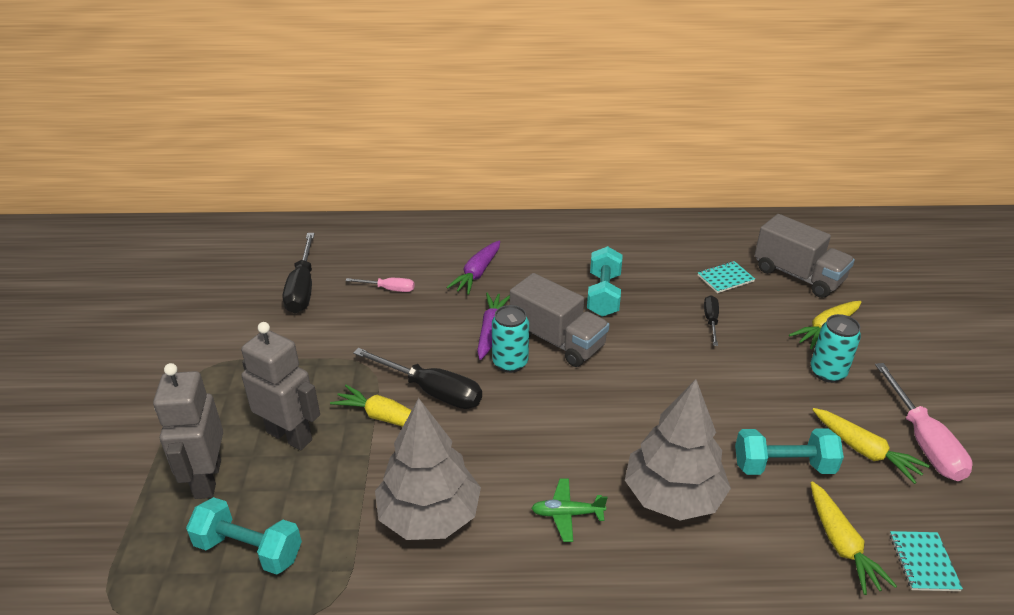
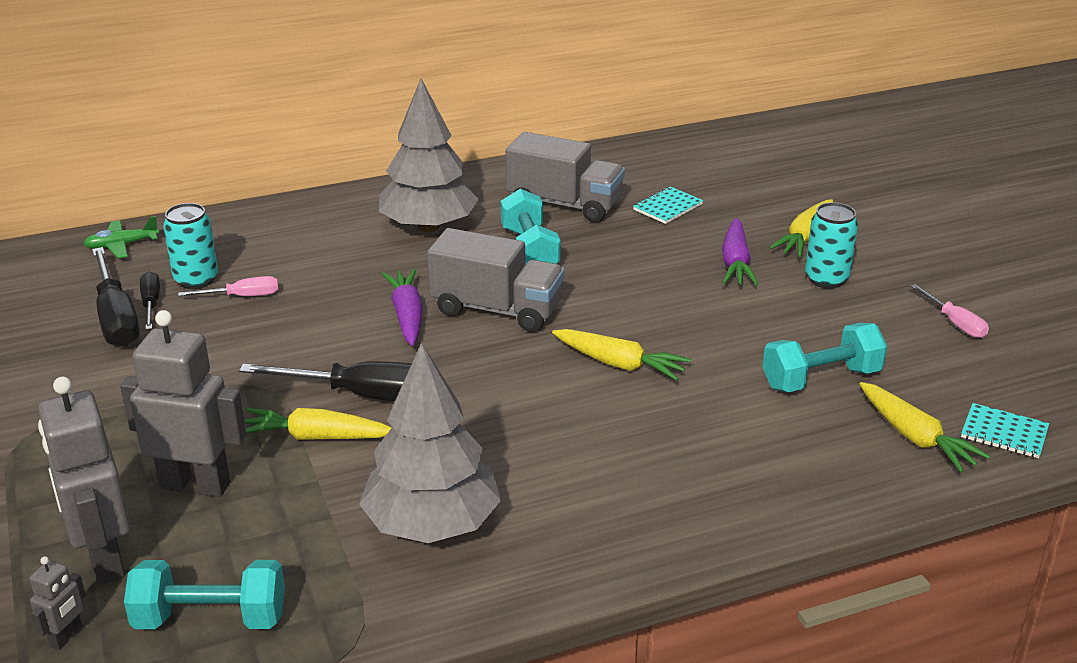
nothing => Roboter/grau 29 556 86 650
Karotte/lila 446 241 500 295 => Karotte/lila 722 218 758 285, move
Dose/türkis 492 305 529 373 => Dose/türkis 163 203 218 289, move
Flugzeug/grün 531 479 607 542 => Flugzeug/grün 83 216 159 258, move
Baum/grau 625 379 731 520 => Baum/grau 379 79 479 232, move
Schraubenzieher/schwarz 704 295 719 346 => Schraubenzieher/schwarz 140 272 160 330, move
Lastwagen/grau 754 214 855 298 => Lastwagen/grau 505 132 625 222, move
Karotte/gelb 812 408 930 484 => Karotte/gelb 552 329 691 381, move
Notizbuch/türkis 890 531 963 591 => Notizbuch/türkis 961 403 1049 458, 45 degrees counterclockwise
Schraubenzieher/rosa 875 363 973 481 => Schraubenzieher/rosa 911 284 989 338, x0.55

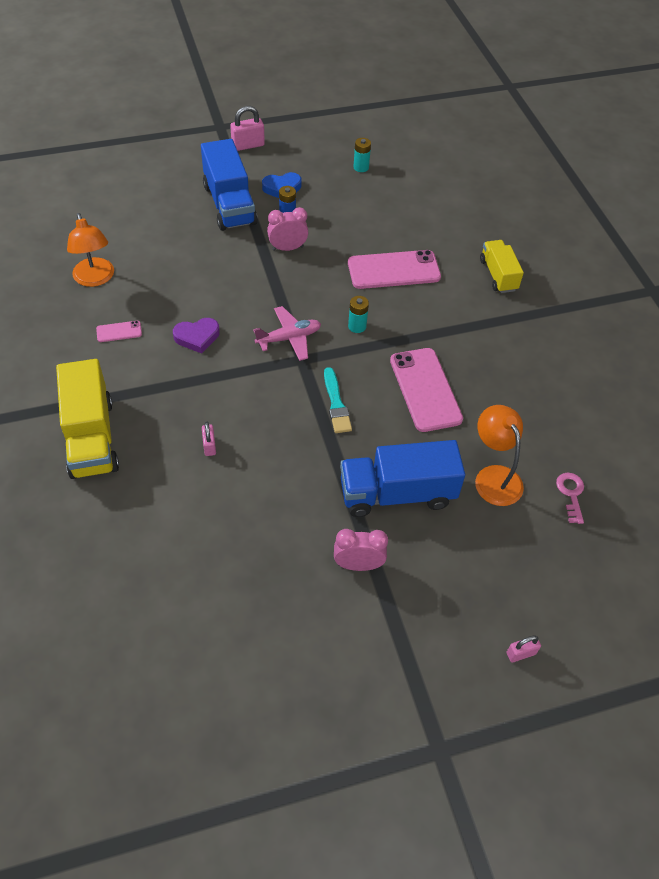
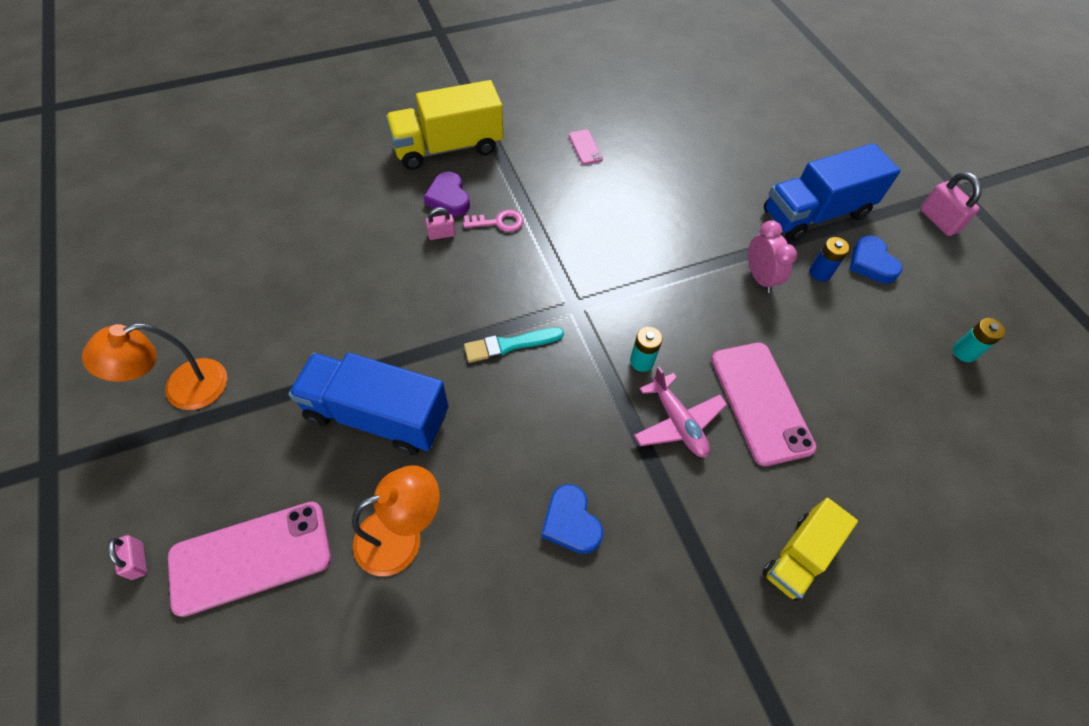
Wecker/rosa 334 529 388 571 => nothing
nothing => Herz/blau 541 484 603 554
Lampe/orange 67 213 114 287 => Lampe/orange 82 323 227 410, move
Herz/lila 173 318 220 354 => Herz/lila 424 172 470 216, move
Flugzeug/rosa 253 306 321 361 => Flugzeug/rosa 634 366 727 457, move
Handy/rosa 390 348 463 432 => Handy/rosa 168 502 331 617, move
Schlüssel/rosa 556 473 584 524 => Schlüssel/rosa 463 210 524 232, move
Lastwagen/blau 340 440 465 517 => Lastwagen/blau 288 353 449 455, 60 degrees counterclockwise
Lastwagen/gelb 480 240 524 293 => Lastwagen/gelb 763 498 858 601, 150 degrees clockwise

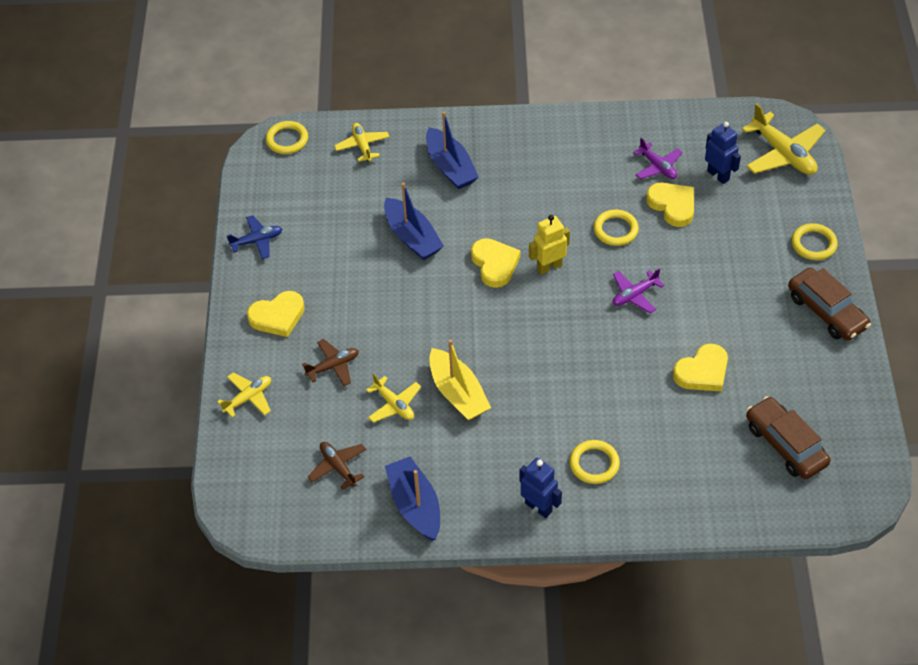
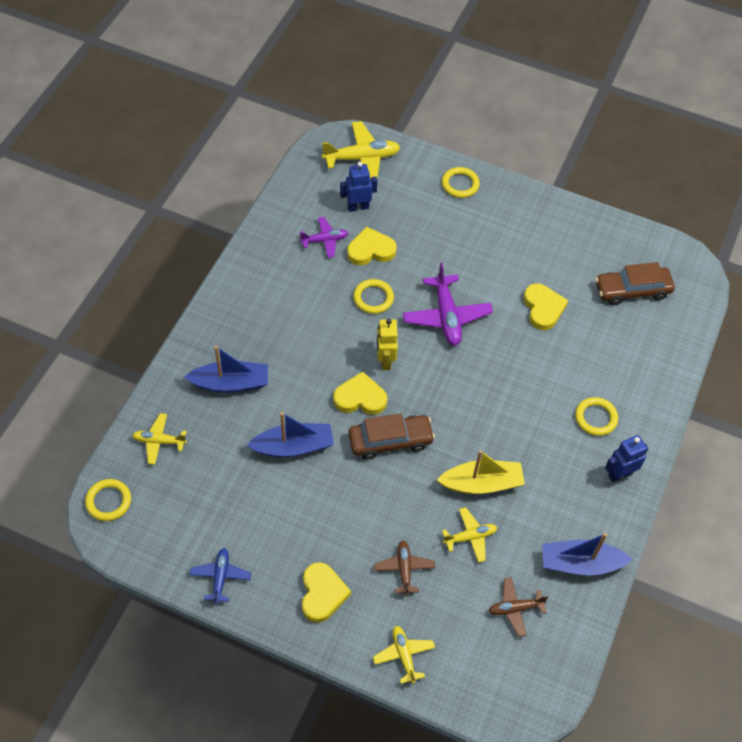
Auto/braun 788 268 871 341 => Auto/braun 348 413 435 460, move
Flugzeug/lila 613 268 665 313 => Flugzeug/lila 403 263 493 346, x1.69

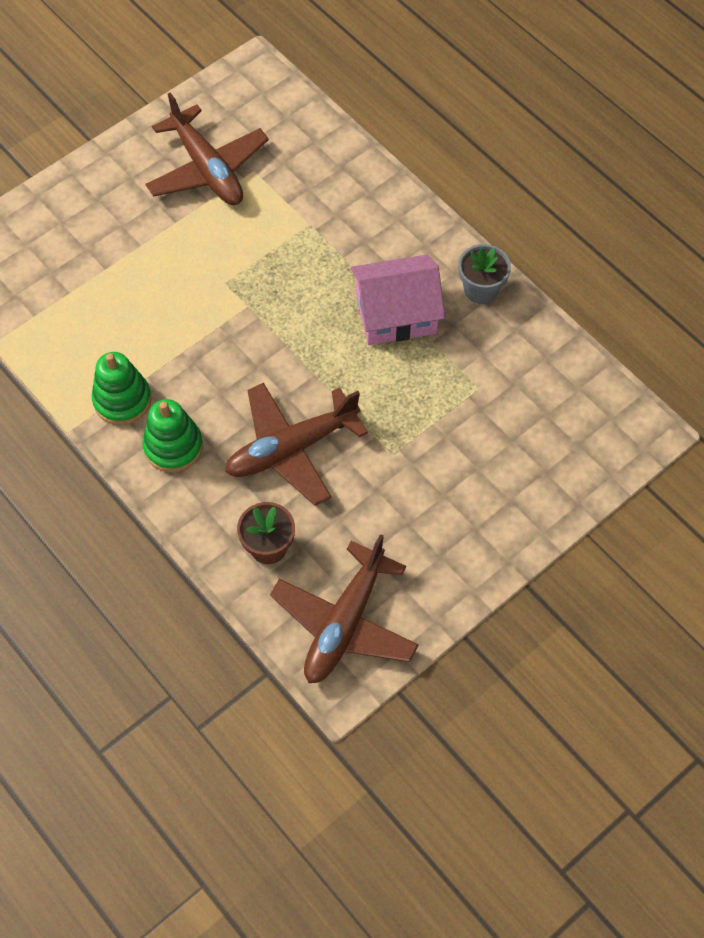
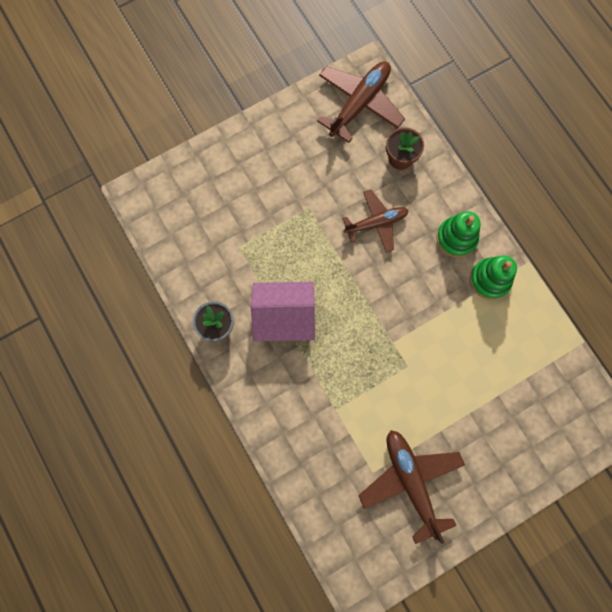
Flugzeug/braun 225 383 368 506 => Flugzeug/braun 342 190 409 252, x0.66

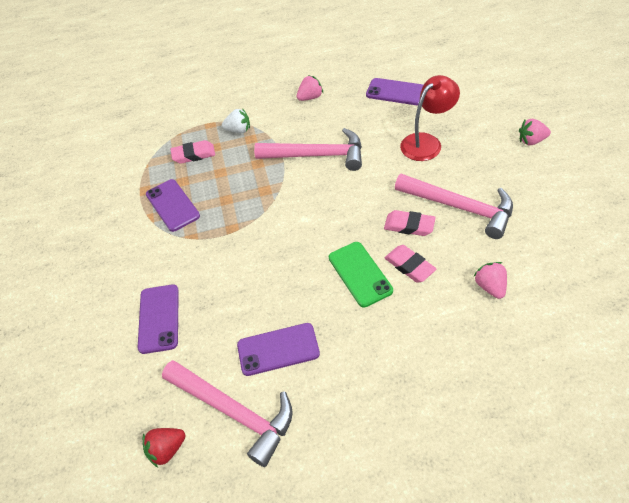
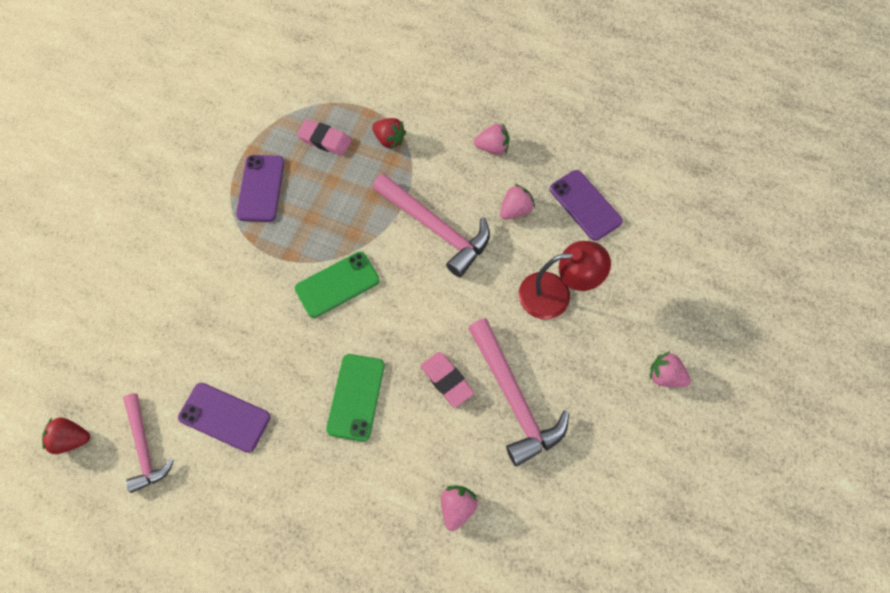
Handy/lila 138 284 179 354 => nothing
Radiergummi/rosa 385 245 436 283 => nothing
nothing => Handy/grün 295 252 380 318
nothing => Erdbeere/rosa 500 184 535 220
Erdbeere/weiß 222 108 250 133 => Erdbeere/rot 372 118 406 150
Hammer/rosa 162 360 293 467 => Hammer/rosa 123 393 174 493, x0.64

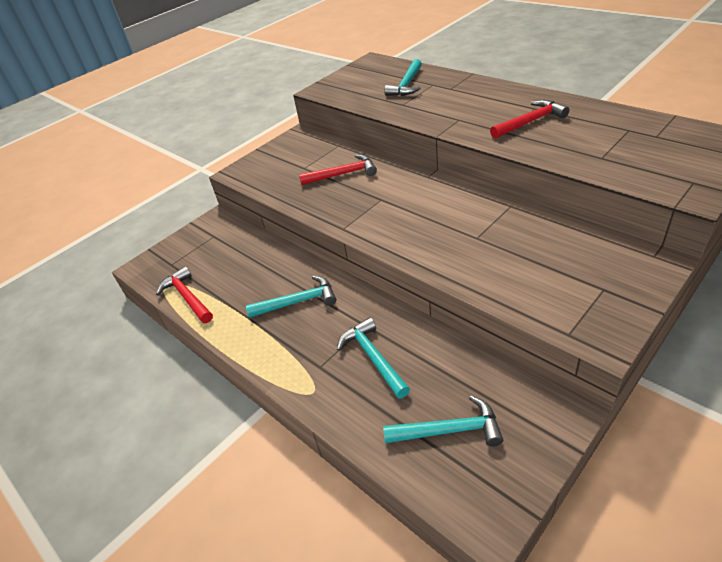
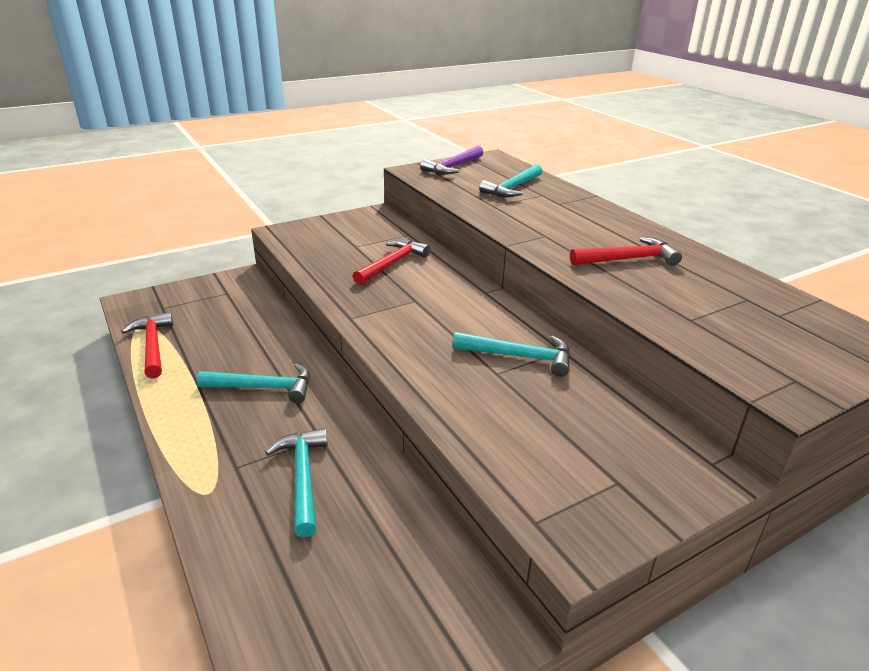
nothing => Hammer/lila 420 146 484 175
Hammer/türkis 383 396 503 446 => Hammer/türkis 453 332 570 377, move
Hammer/rot 299 154 377 185 => Hammer/rot 353 239 430 285, 60 degrees counterclockwise

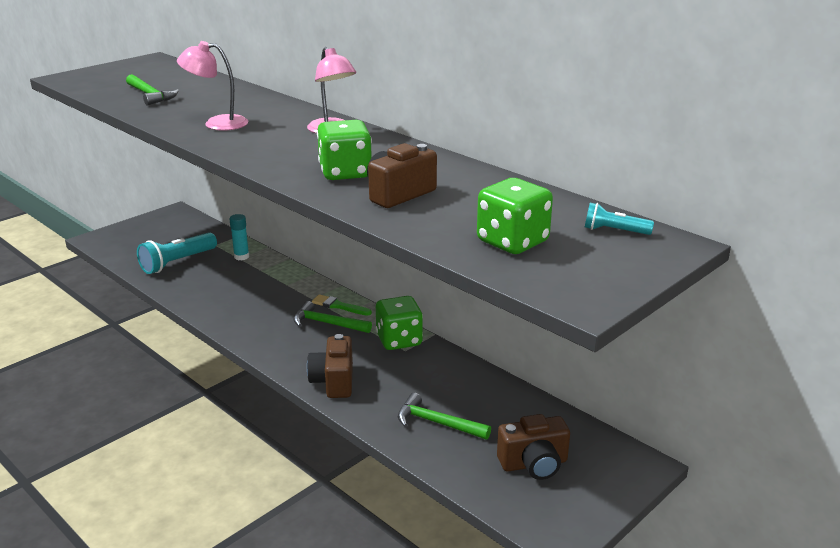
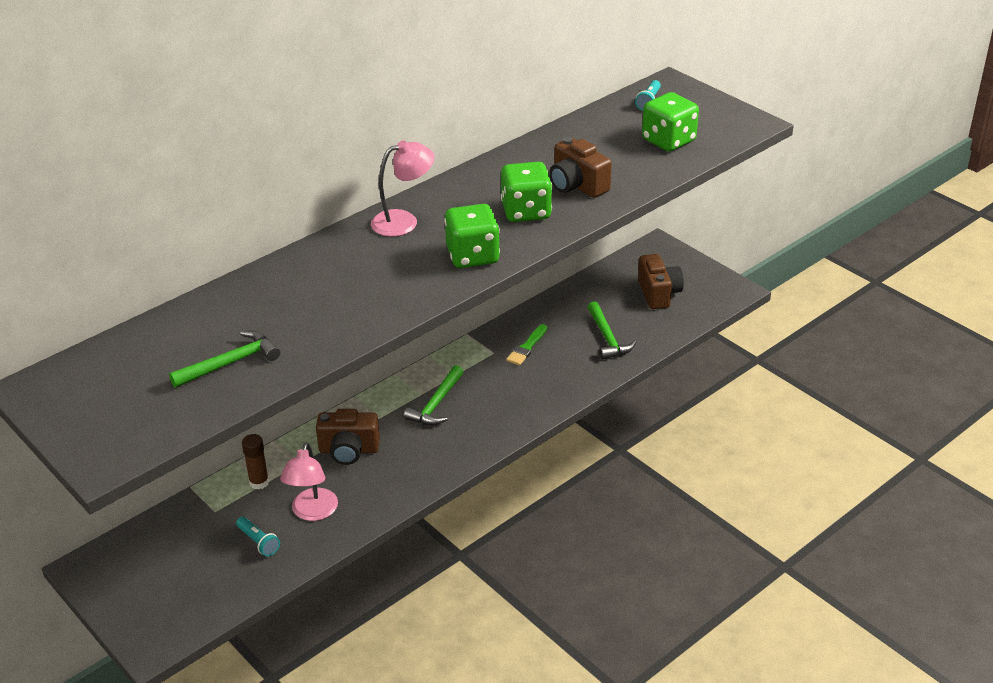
Lampe/rosa 177 41 248 131 => Lampe/rosa 280 442 338 521, move
Kamera/braun 307 334 353 398 => Kamera/braun 316 409 380 465, move
Pinsel/grün 312 294 372 316 => Pinsel/grün 506 324 547 366, move
Spielwürfel/grün 376 296 423 350 => Spielwürfel/grün 444 204 500 268, move
Klebestift/türkis 229 214 249 260 => Klebestift/braun 242 434 269 489
Hammer/grün 398 393 491 440 => Hammer/grün 588 301 636 360, 45 degrees counterclockwise
Taschenlampe/türkis 137 232 217 274 => Taschenlampe/türkis 236 517 280 556, x0.52

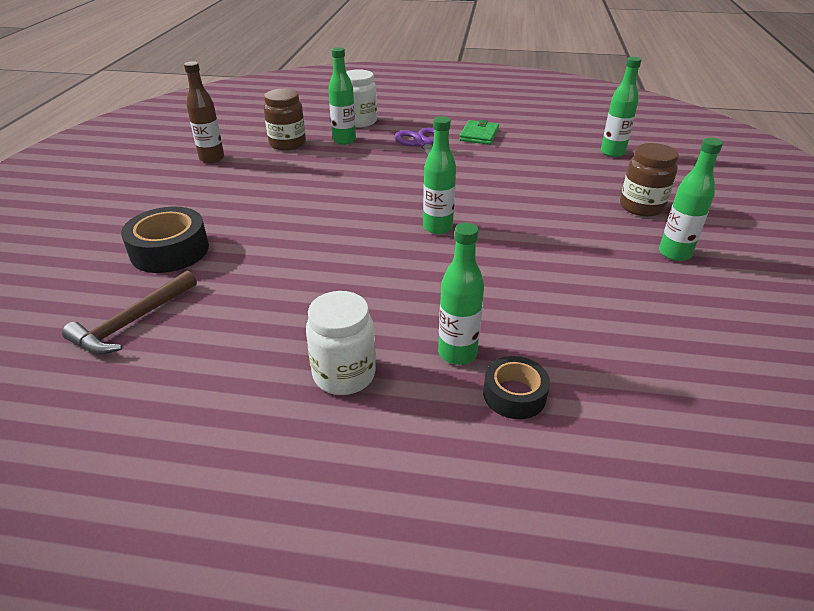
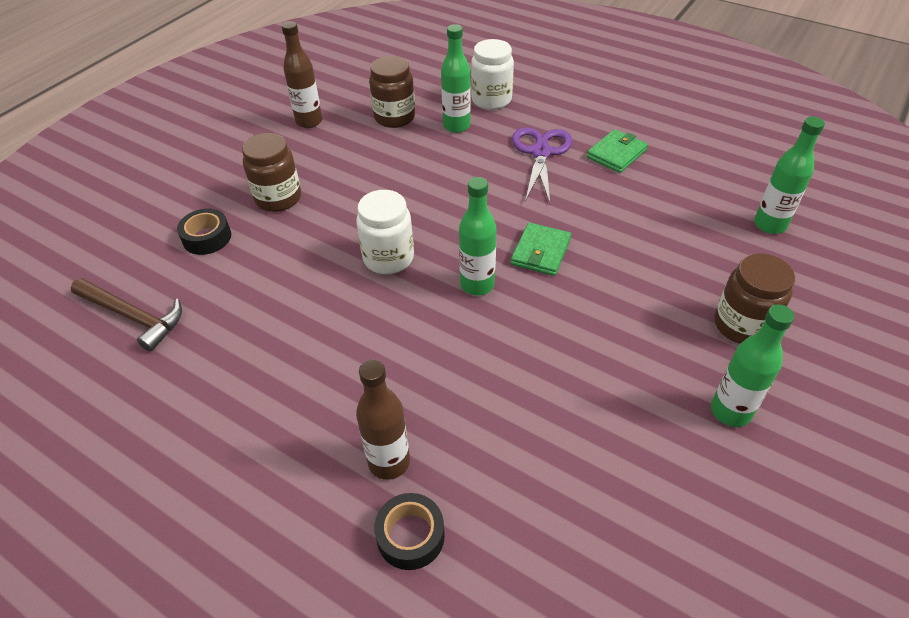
nothing => Einmachglas/braun 242 133 301 212
nothing => Geldbörse/grün 511 222 571 276
Einmachglas/weiß 306 291 376 395 => Einmachglas/weiß 356 190 414 274, move
Flasche/grün 438 223 484 365 => Flasche/braun 356 359 410 480
Hammer/braun 62 270 197 354 => Hammer/braun 71 278 182 352, 120 degrees counterclockwise
Klebeband/schwarz 121 207 209 273 => Klebeband/schwarz 177 209 231 255, x0.62

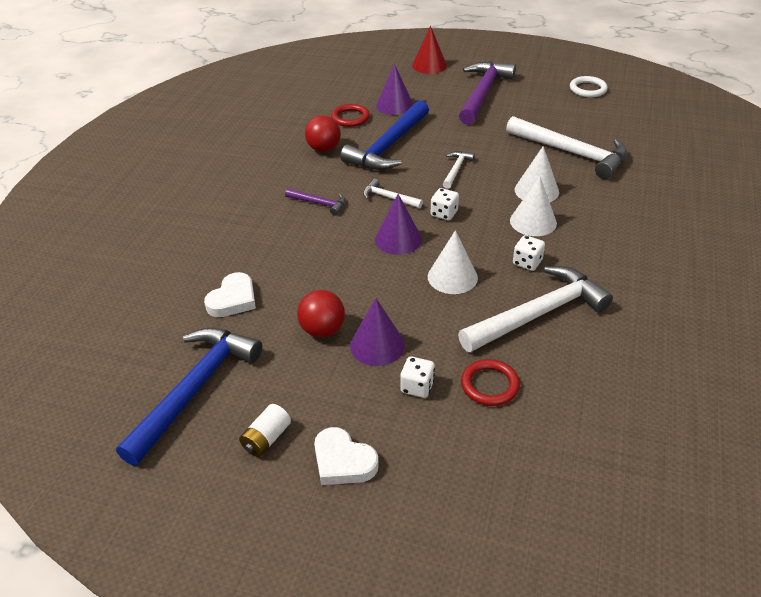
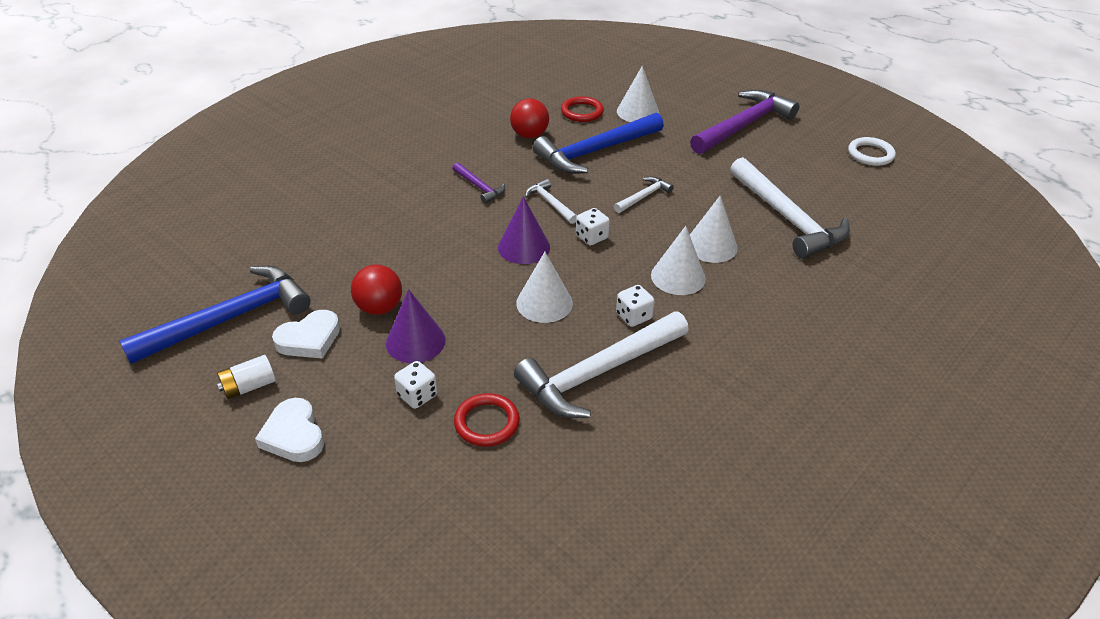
Kegel/rot 412 26 447 74 => nothing
Herz/weiß 204 272 256 317 => Herz/weiß 272 310 340 359, move
Kegel/lila 376 64 413 115 => Kegel/weiß 617 66 659 122
Hammer/weiß 458 266 613 352 => Hammer/weiß 514 311 689 418, 150 degrees clockwise

